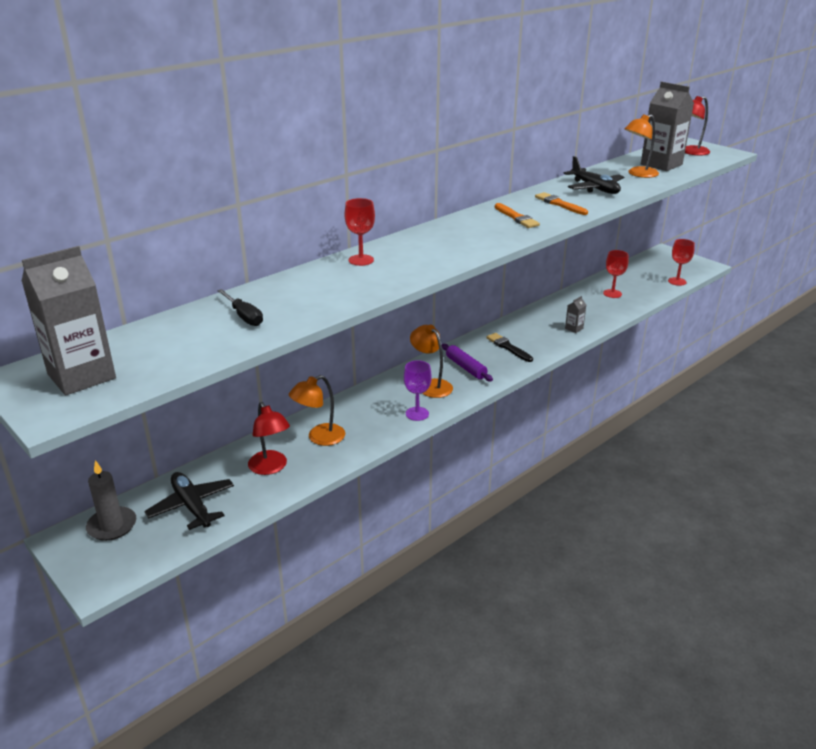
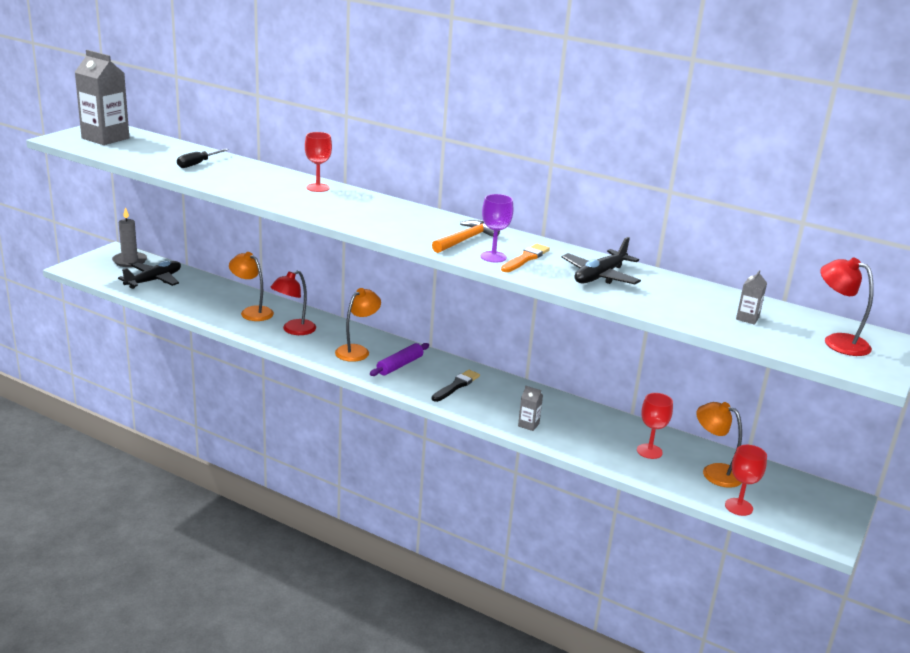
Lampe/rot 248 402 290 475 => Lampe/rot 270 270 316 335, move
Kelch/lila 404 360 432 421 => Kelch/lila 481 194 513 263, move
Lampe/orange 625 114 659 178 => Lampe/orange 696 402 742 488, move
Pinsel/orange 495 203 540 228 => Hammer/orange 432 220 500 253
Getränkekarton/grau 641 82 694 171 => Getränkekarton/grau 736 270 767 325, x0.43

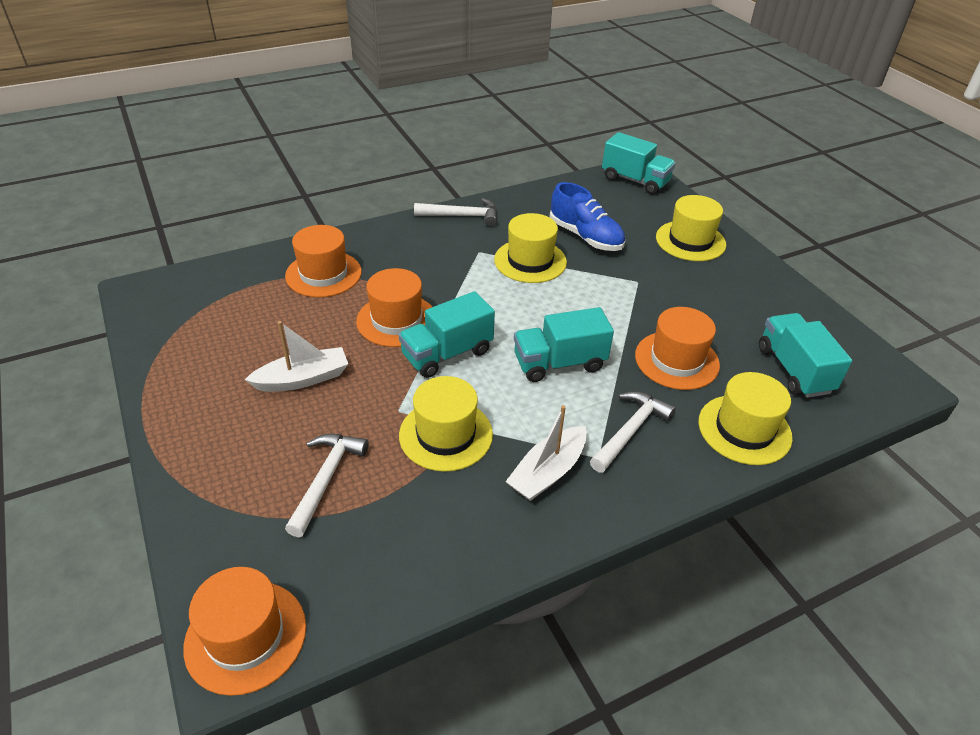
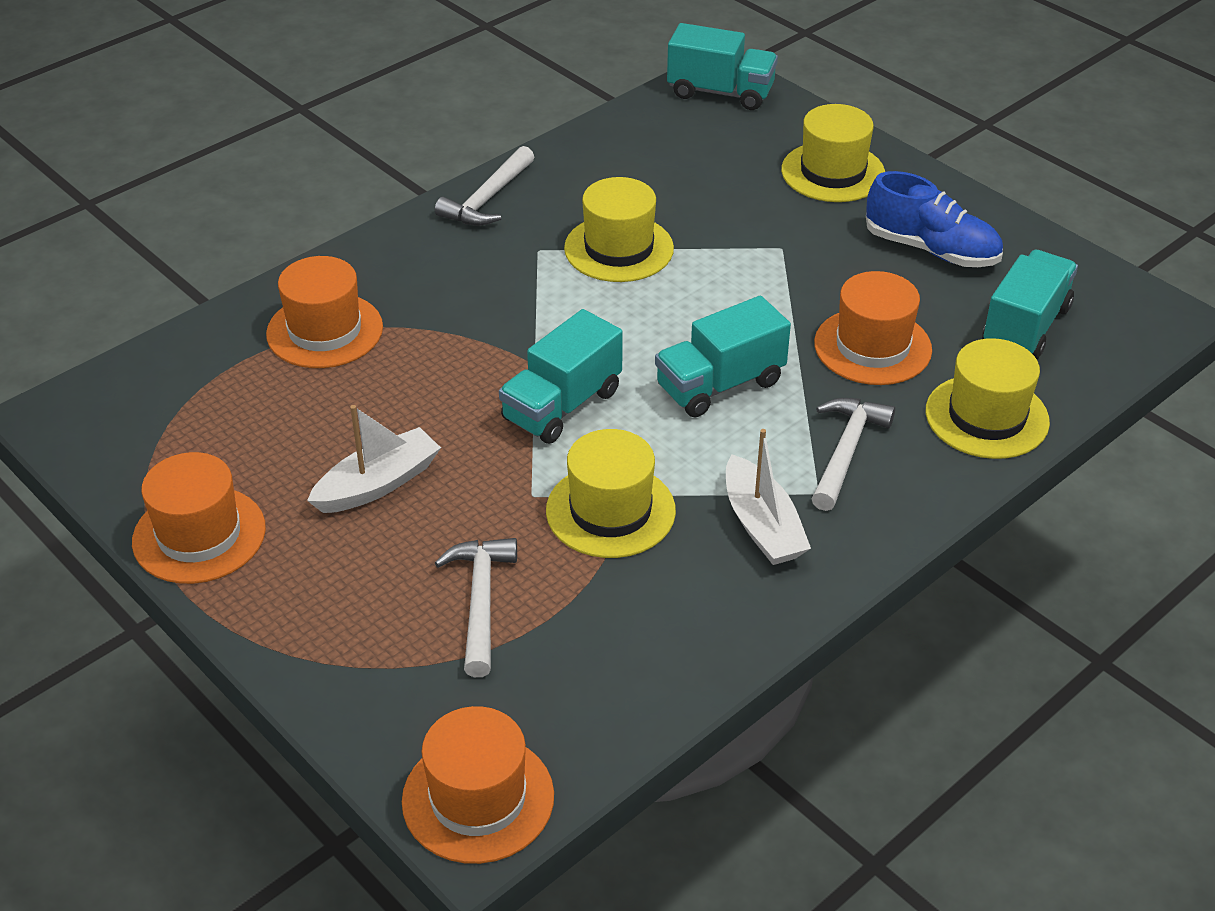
Hut/orange 356 268 432 347 => Hut/orange 132 452 266 584, move
Schuh/blau 549 182 625 251 => Schuh/blau 866 171 1003 267, move
Hammer/weiß 414 198 497 227 => Hammer/weiß 435 146 534 226, 135 degrees clockwise
Boot/weiß 505 405 587 501 => Boot/weiß 726 429 811 565, 45 degrees counterclockwise
Lastwagen/türkis 759 313 852 398 => Lastwagen/türkis 982 250 1078 359, 60 degrees clockwise

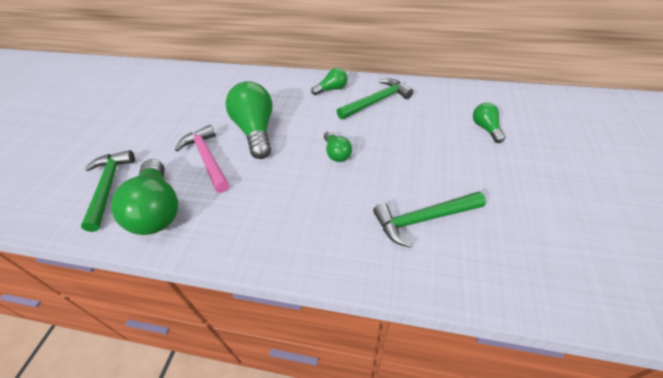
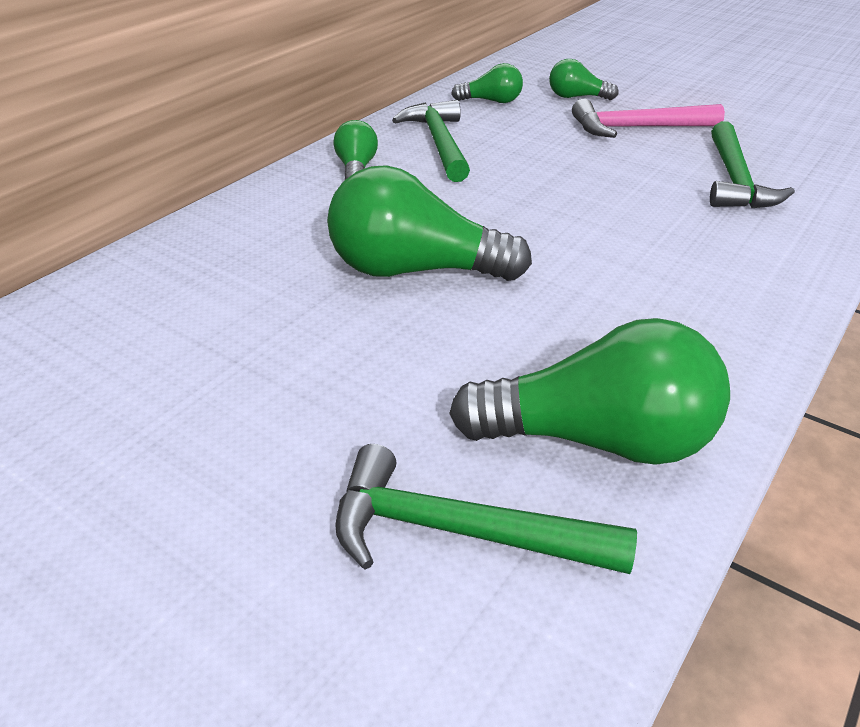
Hammer/rosa 175 125 229 193 => Hammer/rosa 572 99 725 138, move
Glühbirne/grün 324 131 352 162 => Glühbirne/grün 451 63 523 103, move

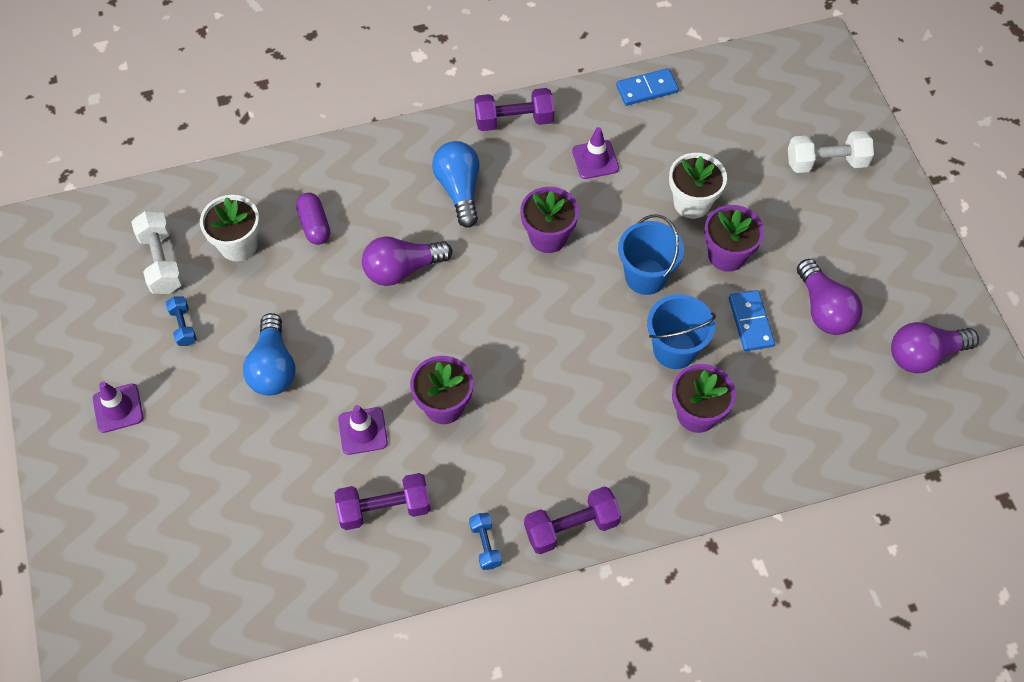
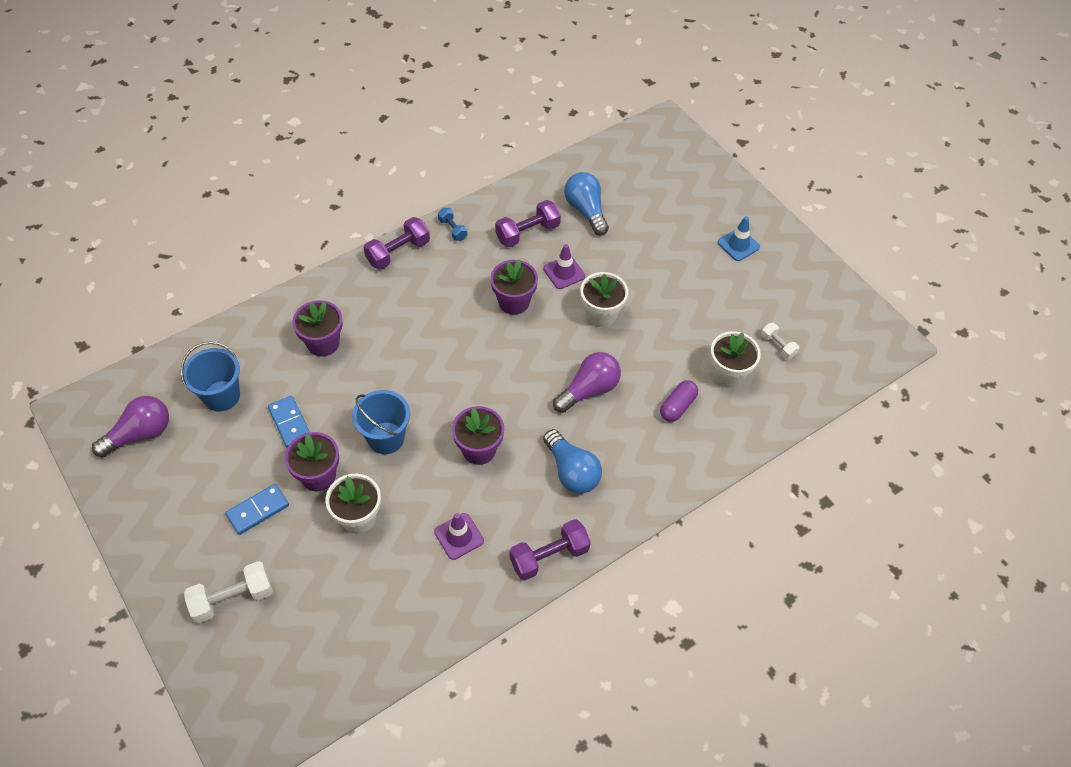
Hantel/blau 166 296 197 346 => nothing
Glühbirne/lila 797 259 863 335 => nothing
nothing => Blumentopf/weiß 580 272 628 327
Glühbirne/blau 243 313 296 396 => Glühbirne/blau 564 172 609 236, move
Dominostein/blau 616 68 679 106 => Dominostein/blau 225 484 289 535, move
Eimer/blau 647 294 716 369 => Eimer/blau 180 342 240 412, move
Leitkegel/lila 93 382 143 433 => Leitkegel/blau 718 216 760 261
Kapsel/lila 296 193 330 245 => Kapsel/lila 660 380 698 422, 75 degrees clockwise
Hantel/weiß 131 211 183 294 => Hantel/weiß 761 323 799 359, x0.58

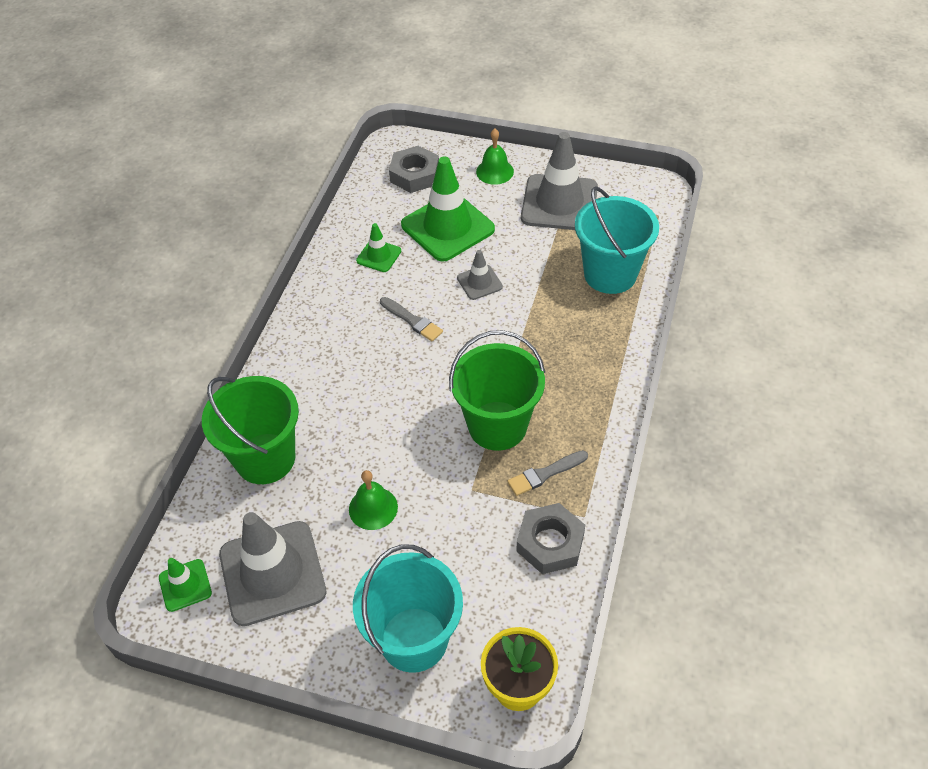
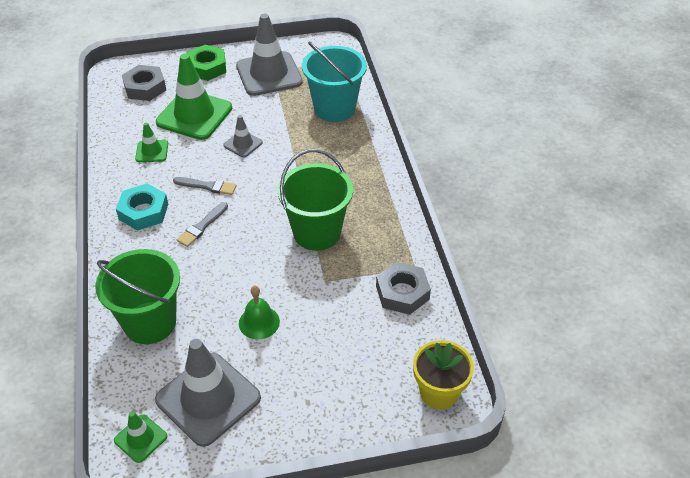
Eimer/türkis 353 545 463 673 => nothing
nothing => Sechskantmutter/türkis 116 183 168 231
Pinsel/grau 507 450 588 496 => Pinsel/grau 177 202 228 247, move
Glocke/grün 476 129 514 185 => Sechskantmutter/grün 187 45 226 81

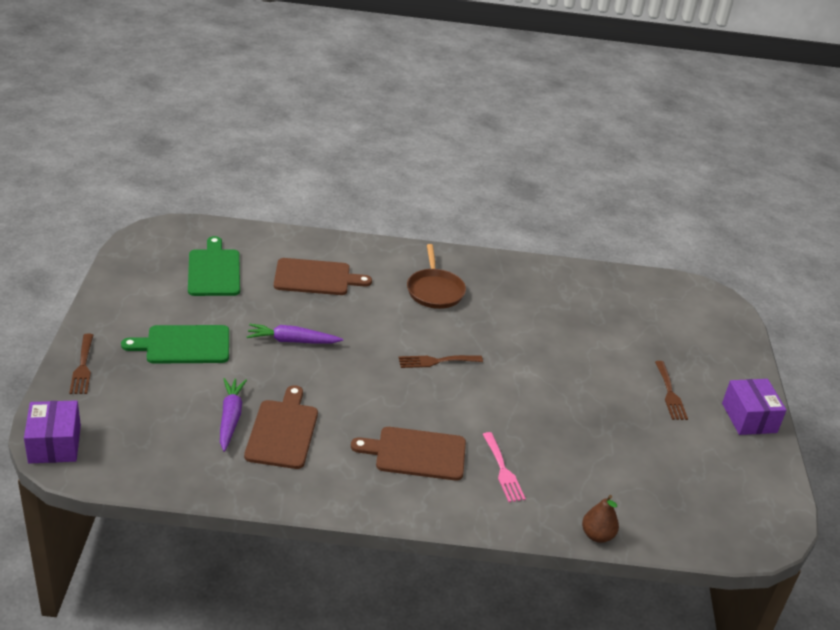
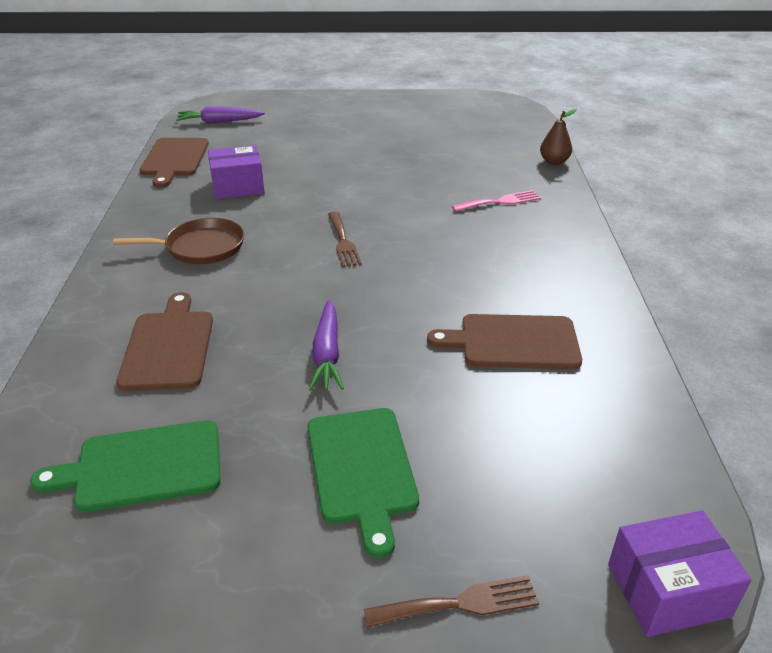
Gabel/braun 655 361 688 420 => nothing
Karotte/lila 220 378 247 452 => Karotte/lila 176 106 265 123, move
Schneidebrett/braun 351 427 466 481 => Schneidebrett/braun 140 138 209 188, move
Schachtel/lila 722 379 786 435 => Schachtel/lila 208 145 265 199, move

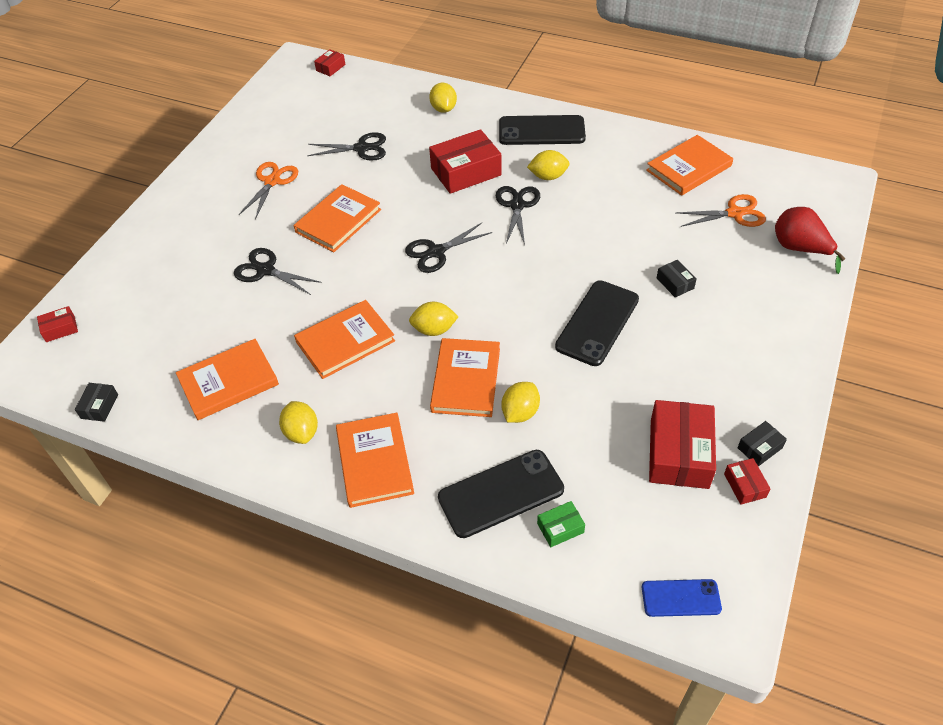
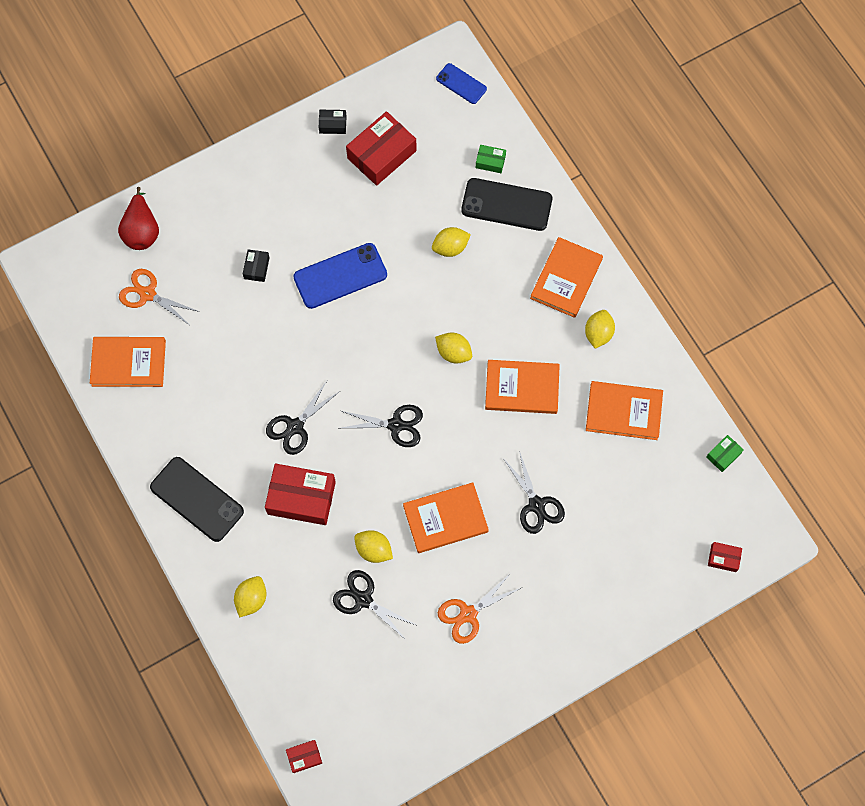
Buch/orange 430 338 500 417 => nothing
Schachtel/rot 724 458 771 505 => nothing
Zitrone/gelb 527 150 570 180 => Zitrone/gelb 354 530 393 563, move
Schachtel/schwarz 75 383 118 422 => Schachtel/grün 706 435 744 472
Handy/schwarz 555 280 639 366 => Handy/blau 293 243 387 309

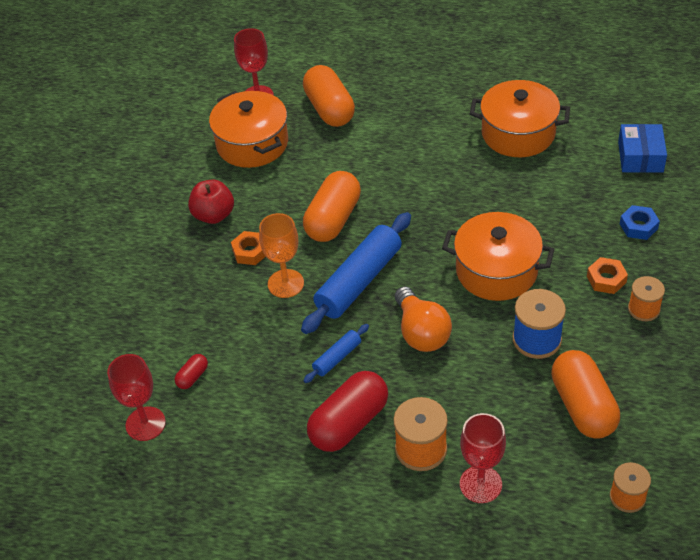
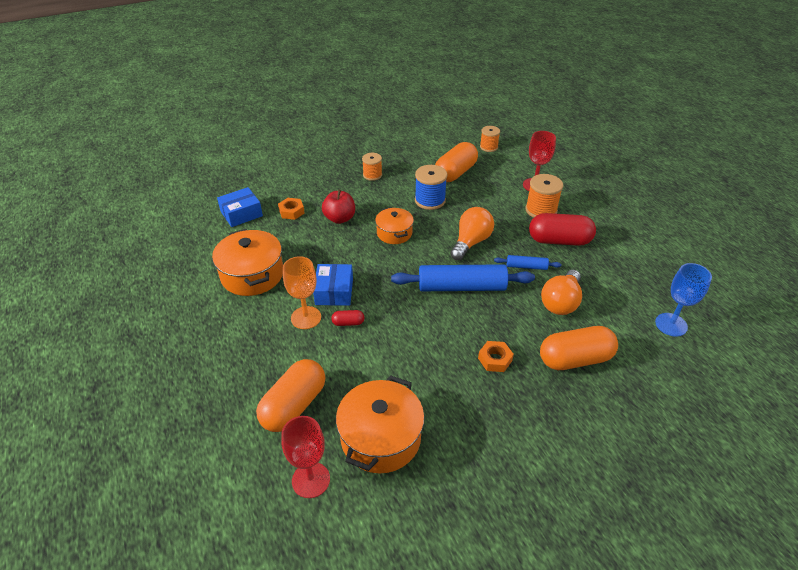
Sechskantmutter/blau 620 205 660 240 => nothing
nothing => Schachtel/blau 313 264 353 306
nothing => Glühbirne/orange 541 270 582 315
Kapsel/rot 175 354 208 389 => Kapsel/rot 331 310 365 326, move
Apfel/rot 188 179 234 224 => Apfel/rot 322 190 355 224, move
Kelch/orange 259 213 304 298 => Kelch/orange 283 256 321 329, move
Kapsel/orange 303 171 361 242 => Kapsel/orange 540 326 618 370, move
Sechskantmutter/orange 587 257 628 294 => Sechskantmutter/orange 278 198 305 220, move
Kelch/rot 107 354 166 441 => Kelch/blau 655 263 712 337
Kochtopf/orange 442 212 554 301 => Kochtopf/orange 375 207 414 244, x0.61

